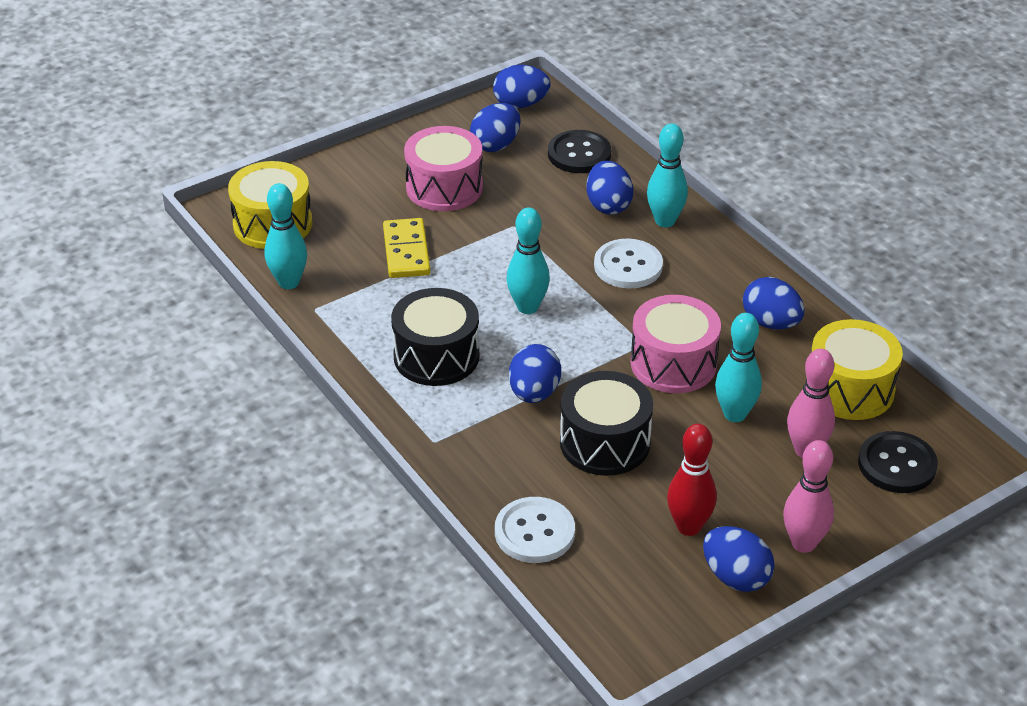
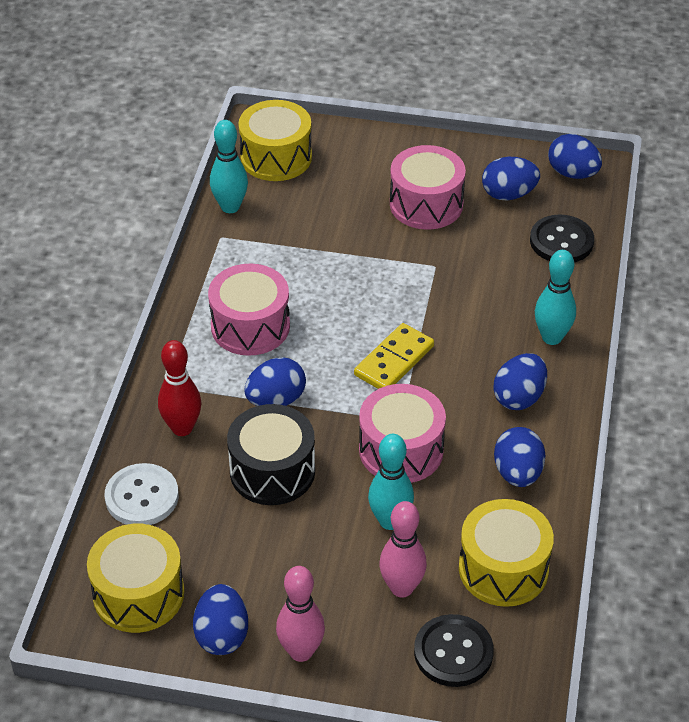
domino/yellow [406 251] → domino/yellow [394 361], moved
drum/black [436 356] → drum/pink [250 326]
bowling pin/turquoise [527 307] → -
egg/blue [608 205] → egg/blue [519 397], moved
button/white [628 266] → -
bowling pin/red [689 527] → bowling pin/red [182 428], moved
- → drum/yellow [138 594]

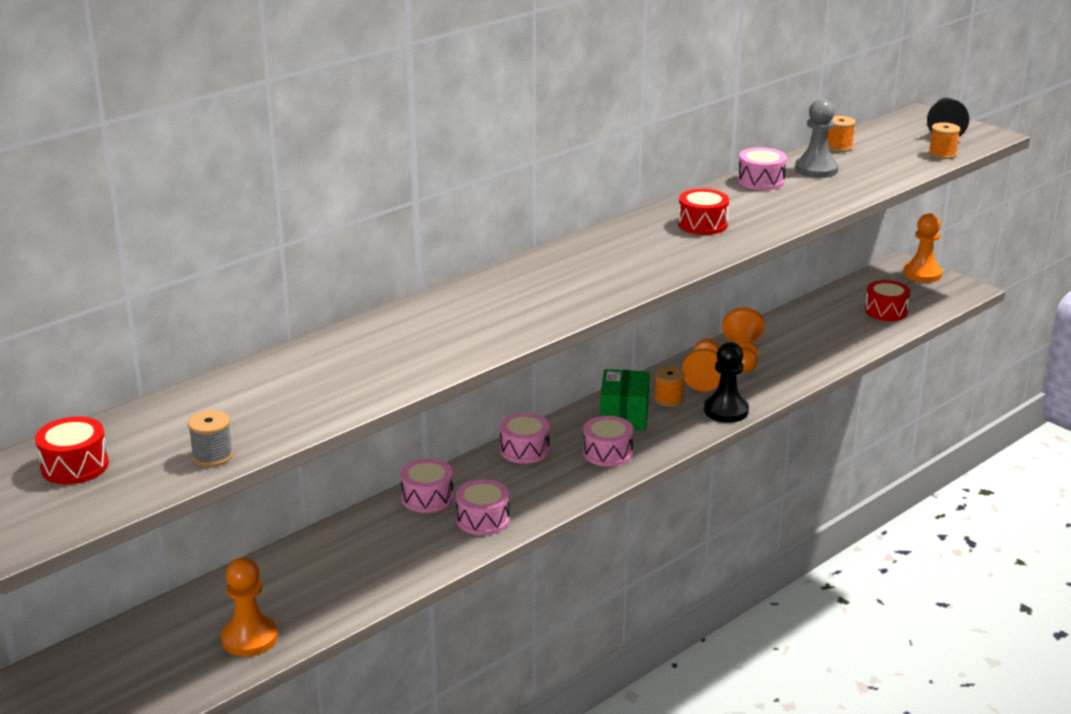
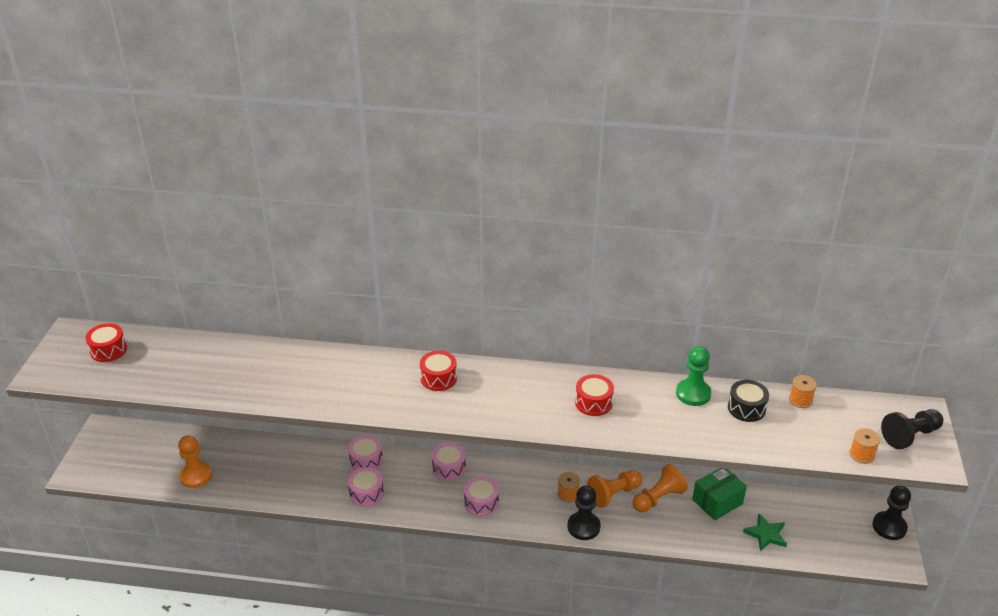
spool/grey [212 456] → -
box/green [624 415] → box/green [717 502], moved
drum/pink [761 181] → pawn/green [693 394]
pawn/grey [816 169] → drum/black [746 408]
drum/red [886 311] → drum/red [438 378], moved
pawn/orange [922 274] → pawn/black [889 527]
- → star/green [766 534]

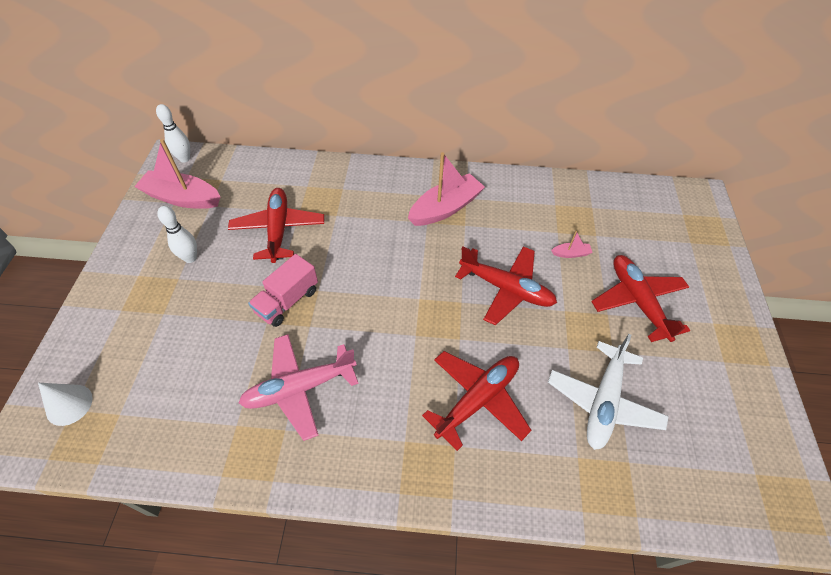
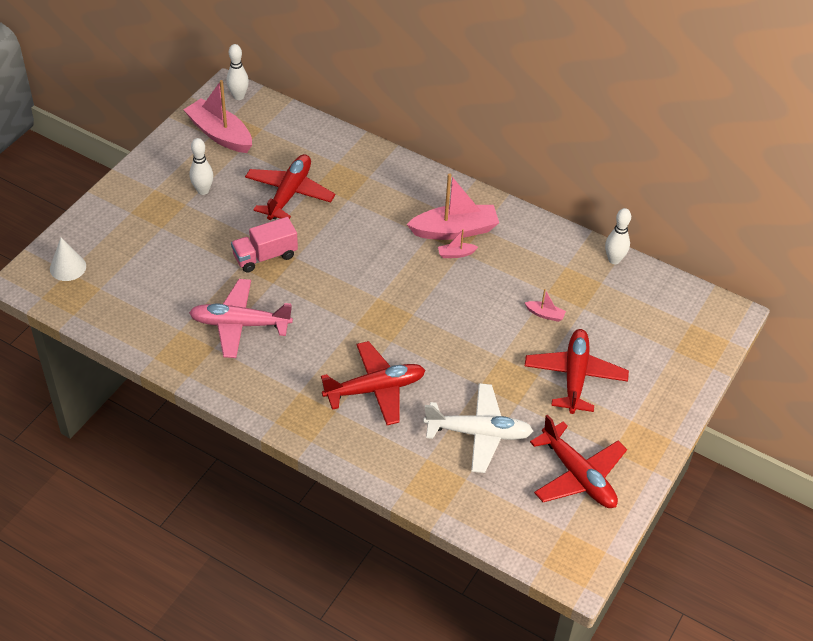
plane/red [506 289] → plane/red [578 475], moved
plane/white [603 401] → plane/white [478 433], 135 degrees counterclockwise
- → boat/pink [456 254]
- → bowling pin/white [614 260]

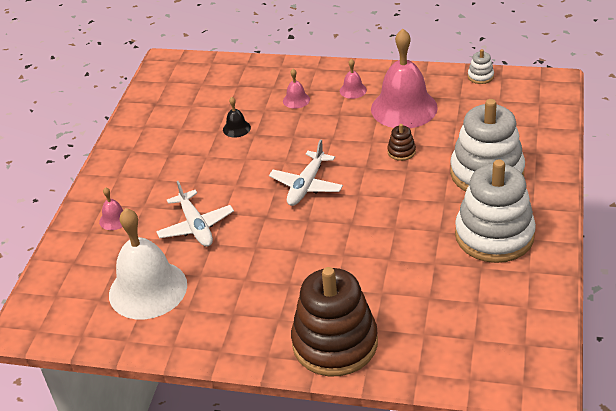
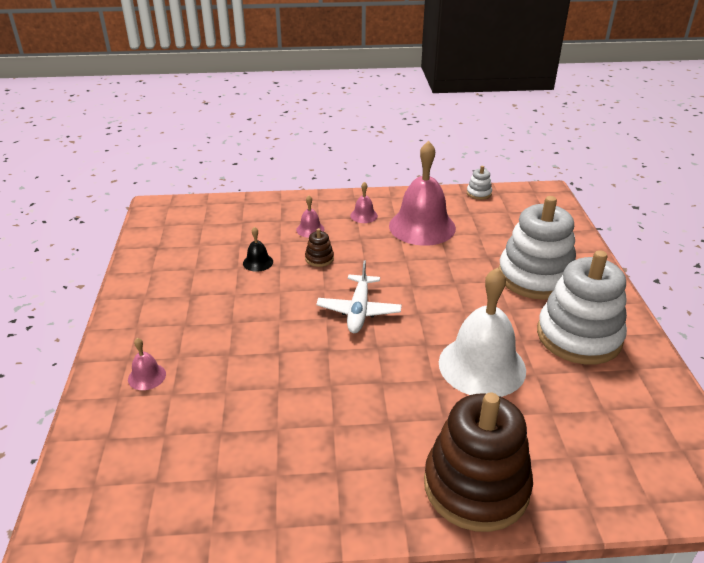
bell/white [148 289] → bell/white [482 366], moved
plane/white [196 226] → -
stacking toy/brown [401 152] → stacking toy/brown [319 258], moved

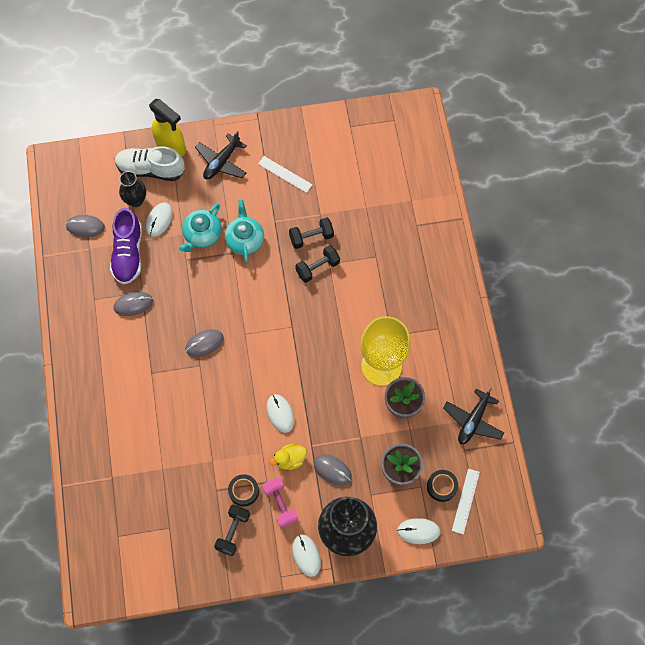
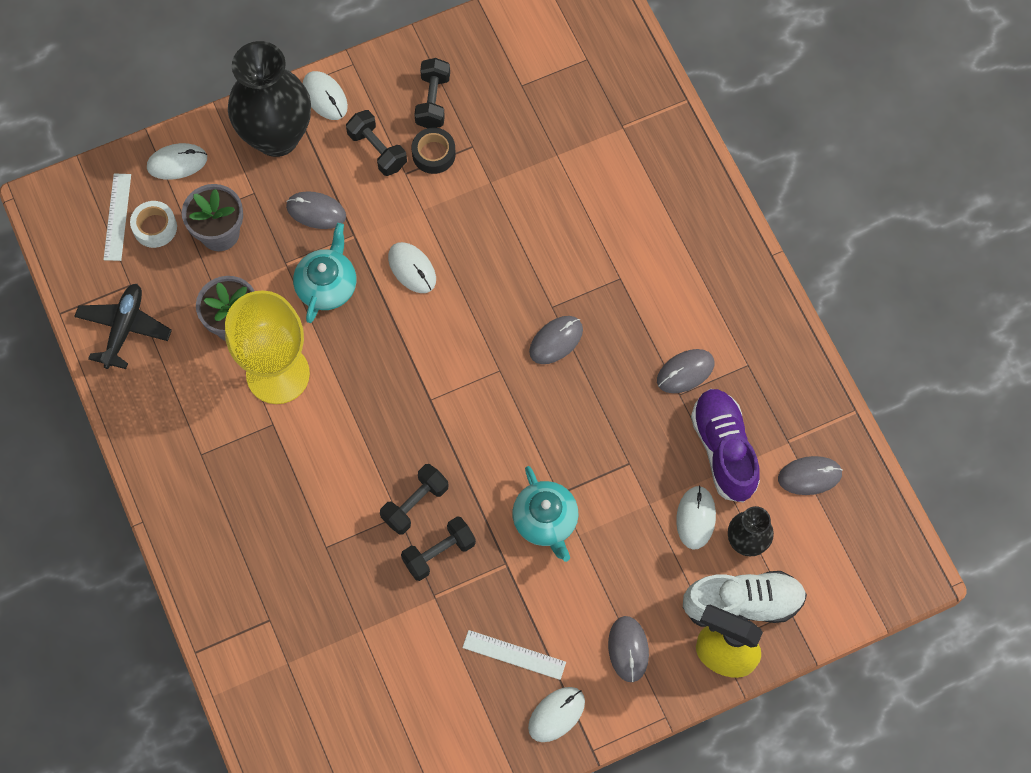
teapot/turquoise [202 235] → teapot/turquoise [327 285], moved
plane/black [221 162] → mouse/grey [628 649]
dumbbell/pink [280 504] → dumbbell/black [377 150]
duck/yellow [290 459] → -
tape/black [441 486] → tape/white [155 227]
- → mouse/white [556 714]

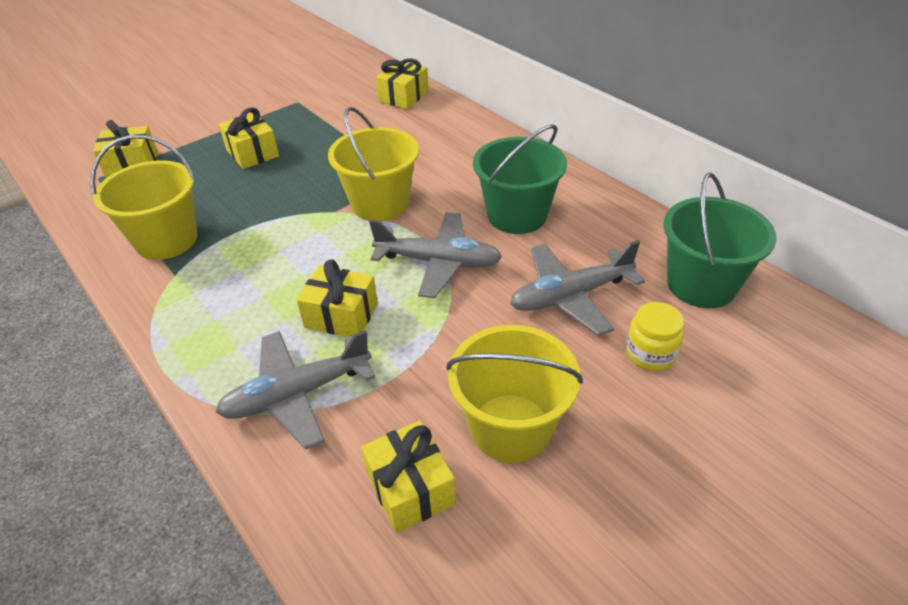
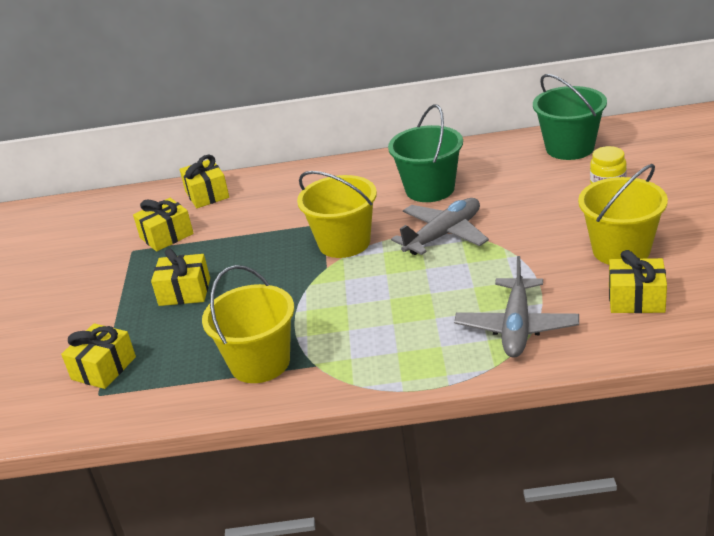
gift/yellow [341 315] → gift/yellow [166 236], moved
plane/grey [570 296] → -

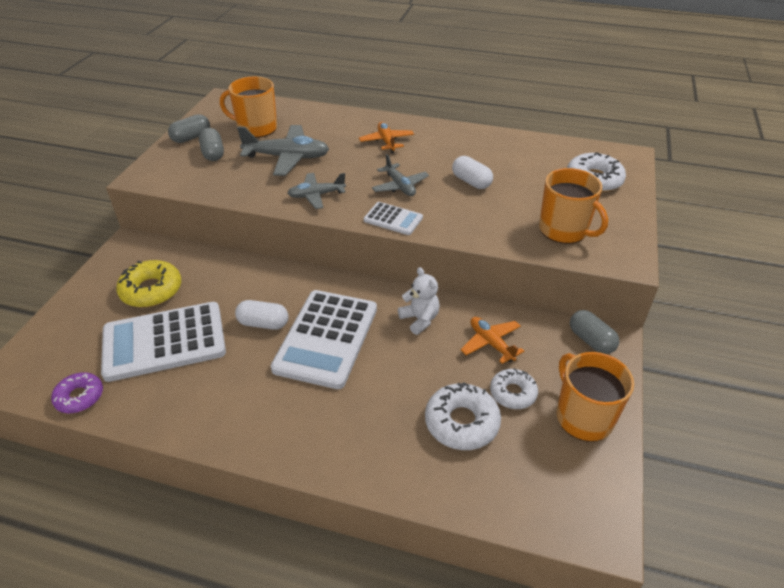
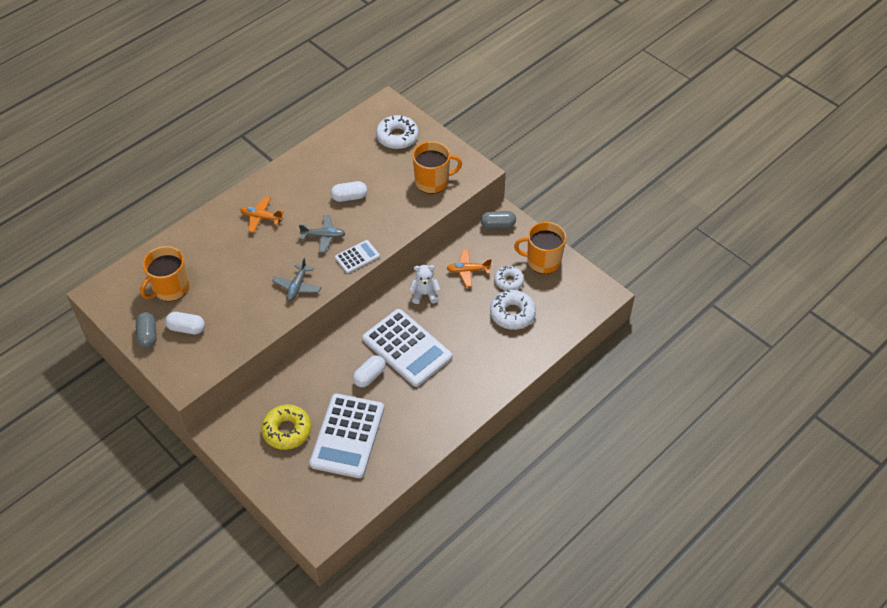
donut/purple [79 397] → -
capsule/grey [213 153] → capsule/white [186 328]
plane/grey [287 157] → -

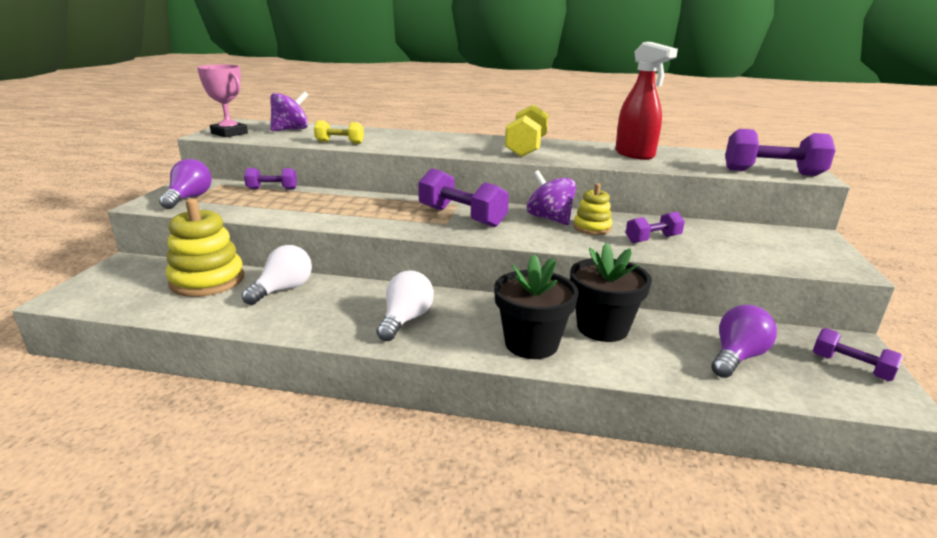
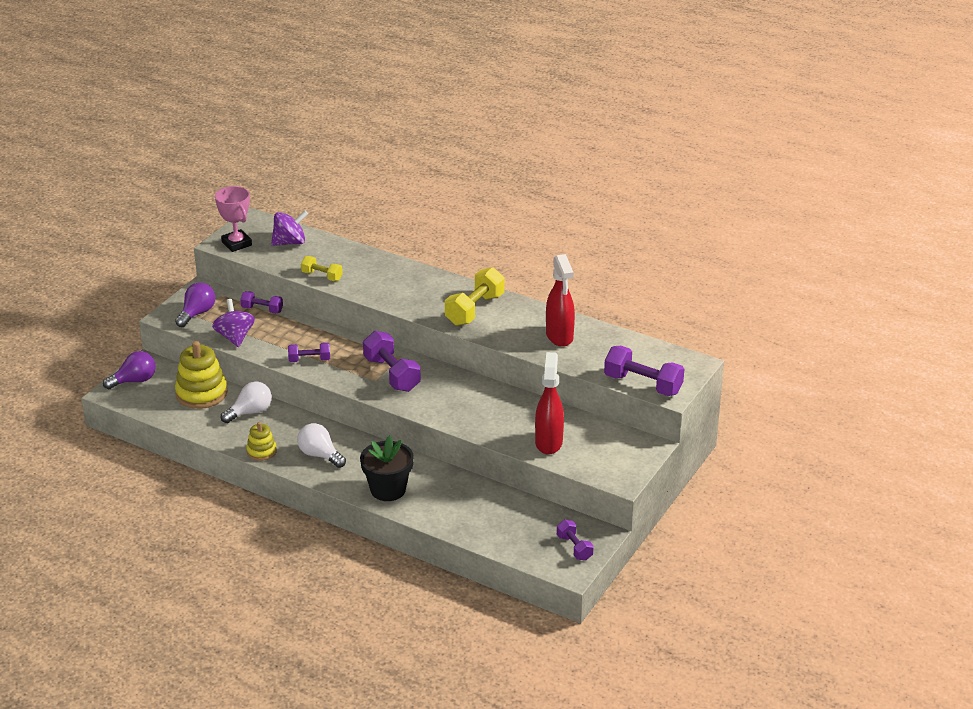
light bulb/white [405 320] → light bulb/white [320 455], 90 degrees counterclockwise
spinning top/purple [549 219] → spinning top/purple [235 337], moved
flower pot/black [602 328] → -
stacking toy/yellow [592 228] → stacking toy/yellow [261 451], moved
dumbbell/purple [653 239] → dumbbell/purple [309 360], moved
light bulb/purple [737 357] → light bulb/purple [134 381], moved
- → spray bottle/red [549 442]

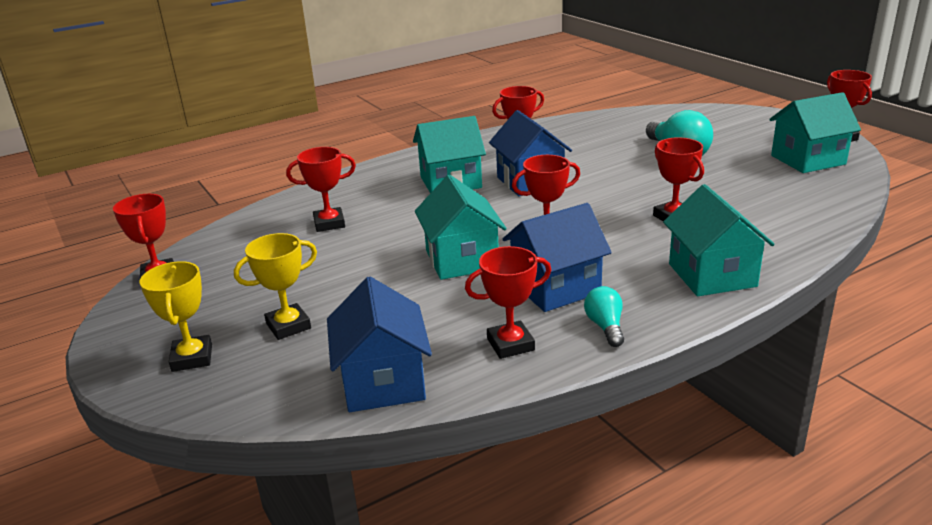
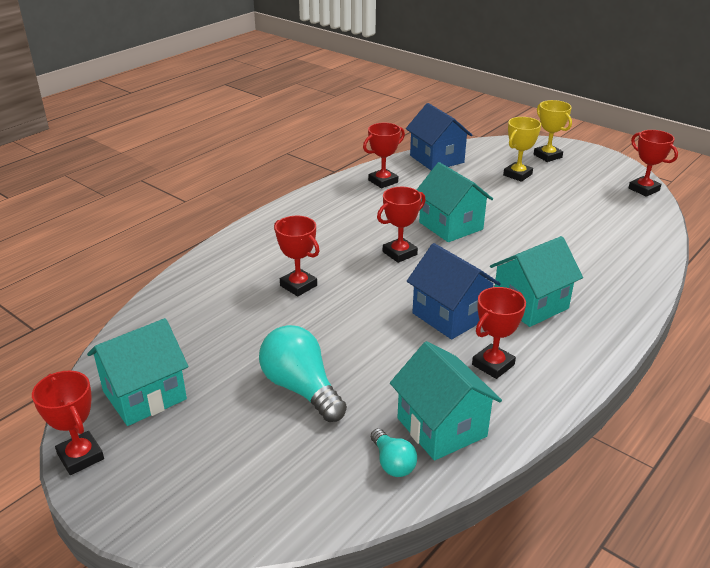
trophy/red [329 223] → -
house/blue [555 288] → -
light bulb/turquoise [605 326] → light bulb/turquoise [392 463], moved
house/turquoise [712 275] → house/turquoise [441 427], moved

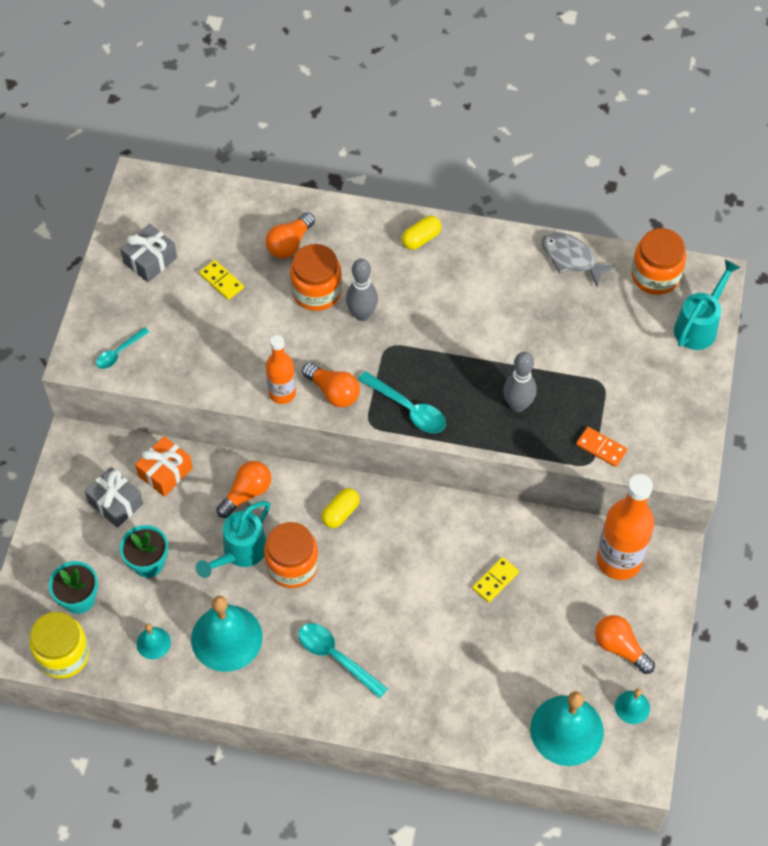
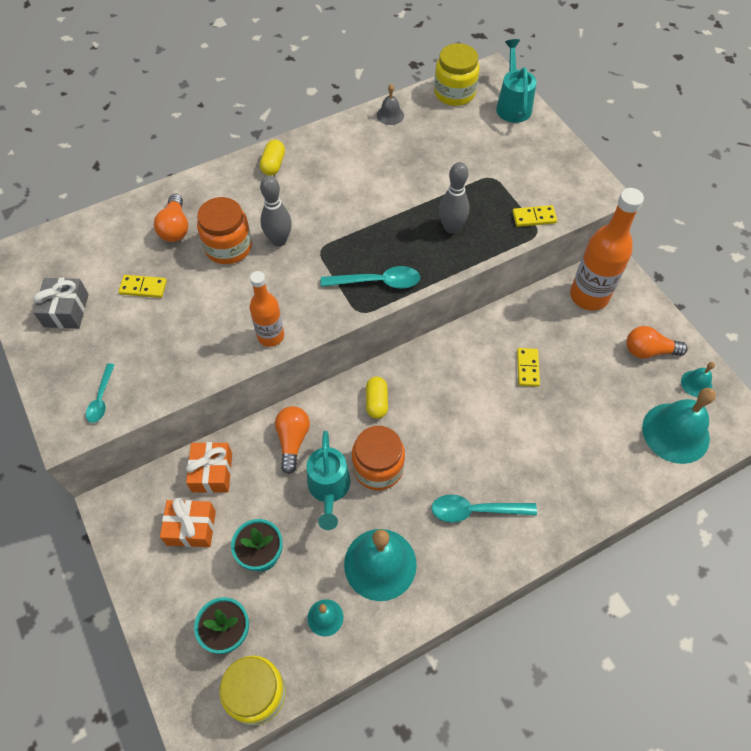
gift/grey [115 503] → gift/orange [191 528]
light bulb/orange [333 392] → -
fish/grey [571 258] → bell/grey [390 115]
domino/orange [601 448] → domino/yellow [534 217]
jar/orange [655 275] → jar/yellow [454 93]

